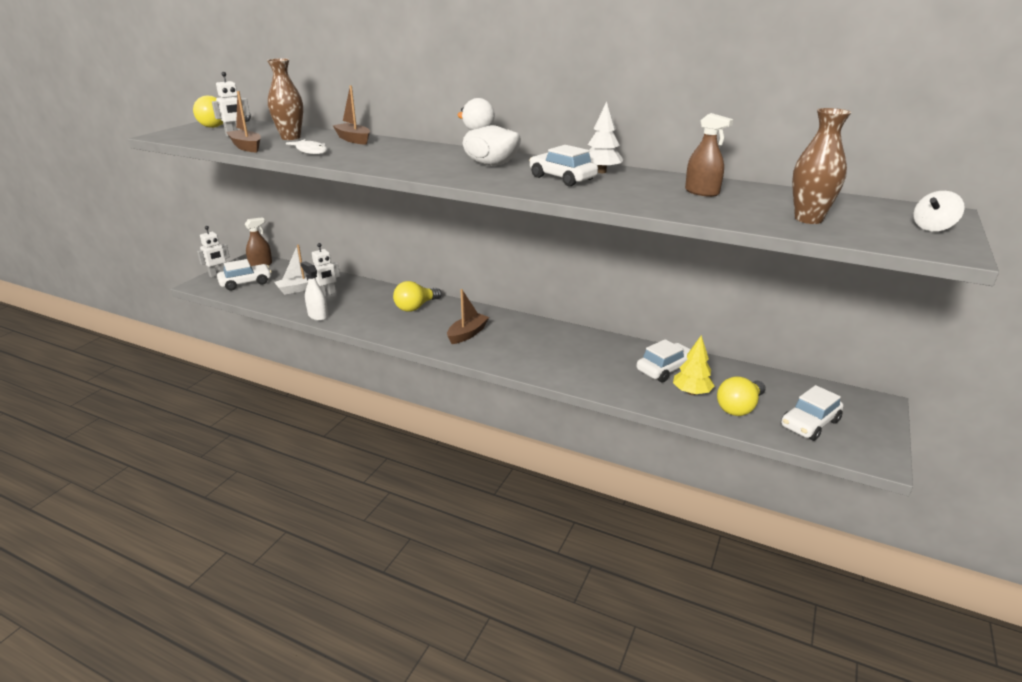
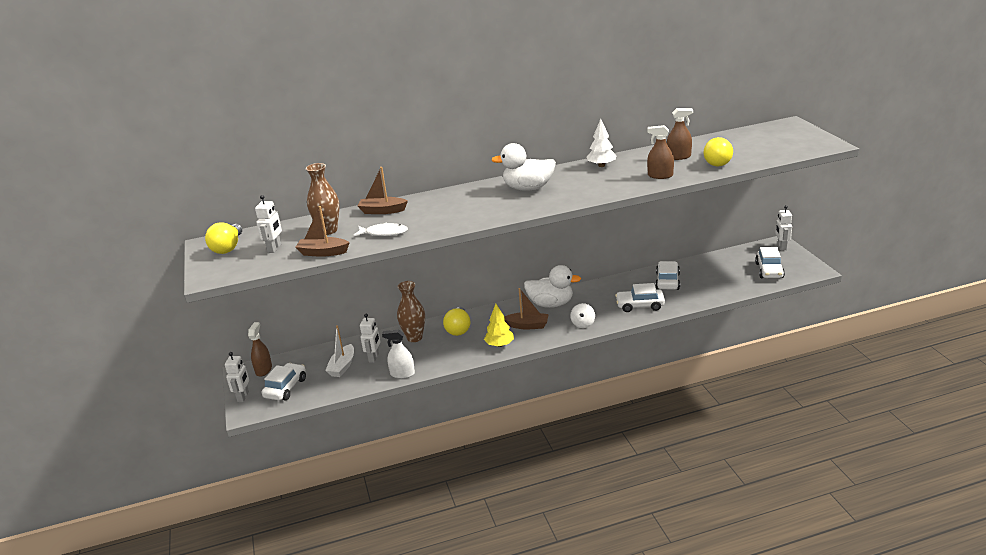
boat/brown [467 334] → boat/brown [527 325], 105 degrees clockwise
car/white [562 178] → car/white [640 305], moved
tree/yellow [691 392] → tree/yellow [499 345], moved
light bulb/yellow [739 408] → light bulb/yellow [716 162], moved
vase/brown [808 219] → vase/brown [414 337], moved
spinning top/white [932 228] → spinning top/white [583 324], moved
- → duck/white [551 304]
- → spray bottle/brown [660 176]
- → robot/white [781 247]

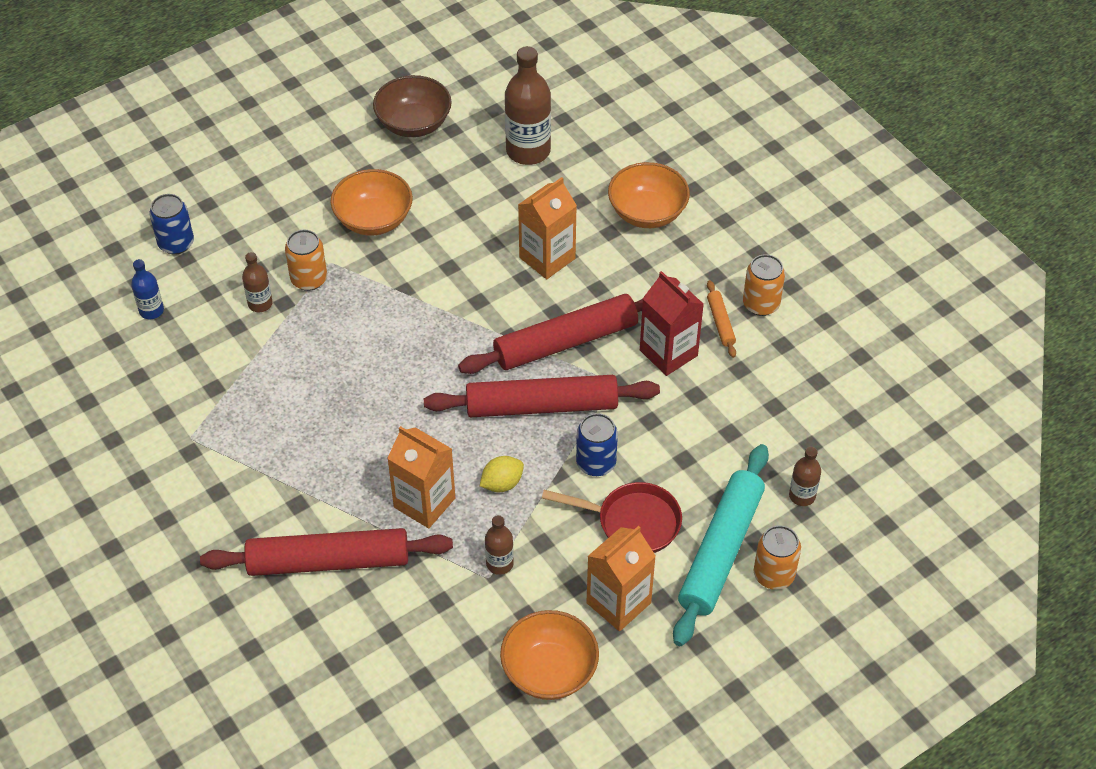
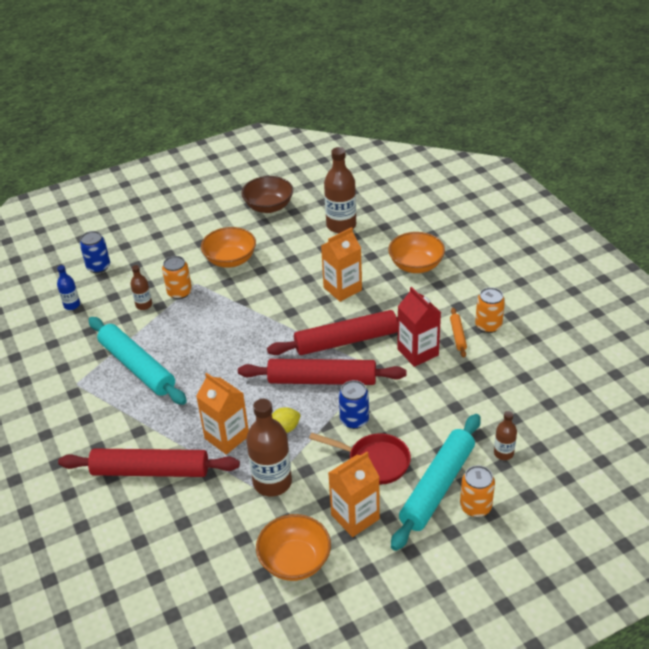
bottle/brown [499 564] → bottle/brown [272 482], x1.93
- → rolling pin/turquoise [137 367]

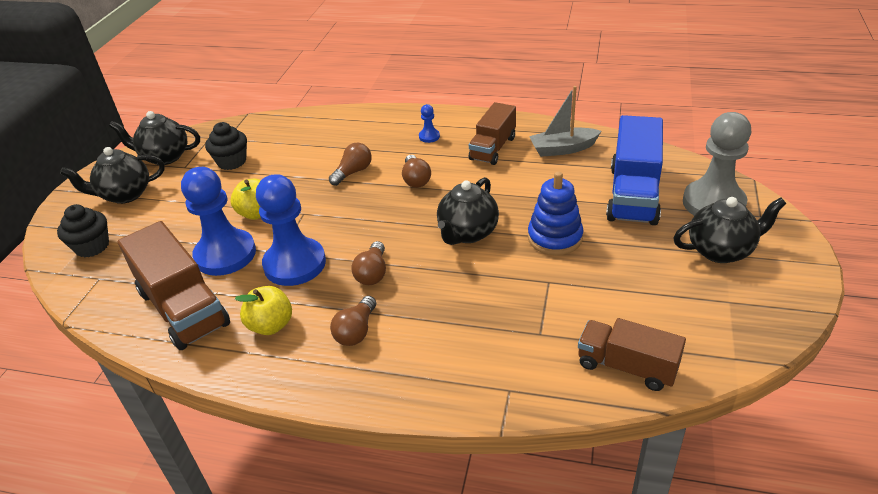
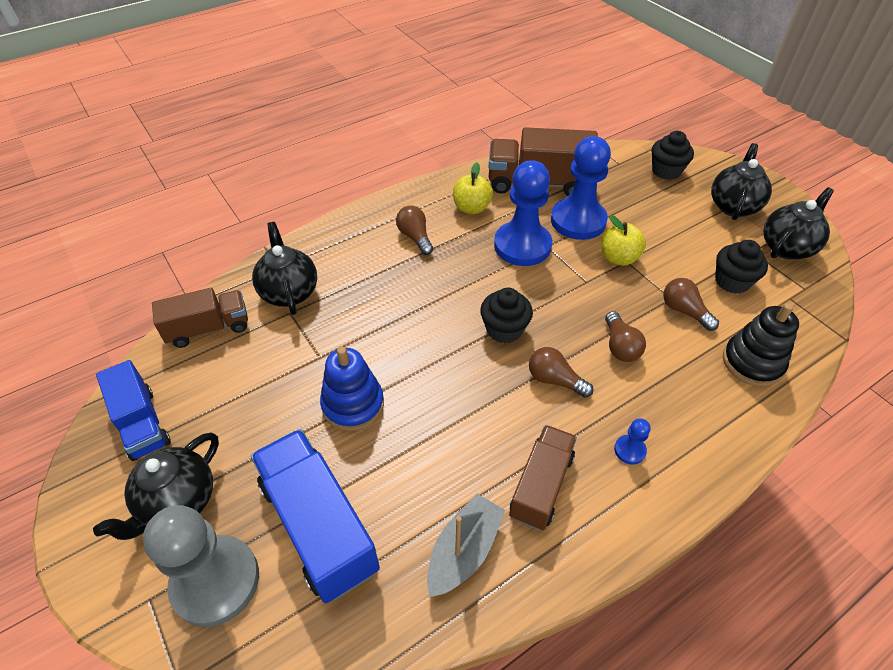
light bulb/brown [372 273] → light bulb/brown [684 311], moved
teapot/black [467 233] → teapot/black [289 292], moved
truck/brown [493 148] → truck/brown [541 486], 45 degrees clockwise
- → truck/blue [142 423]
- → cupcake/black [504 329]
- → stacking toy/black [752 362]

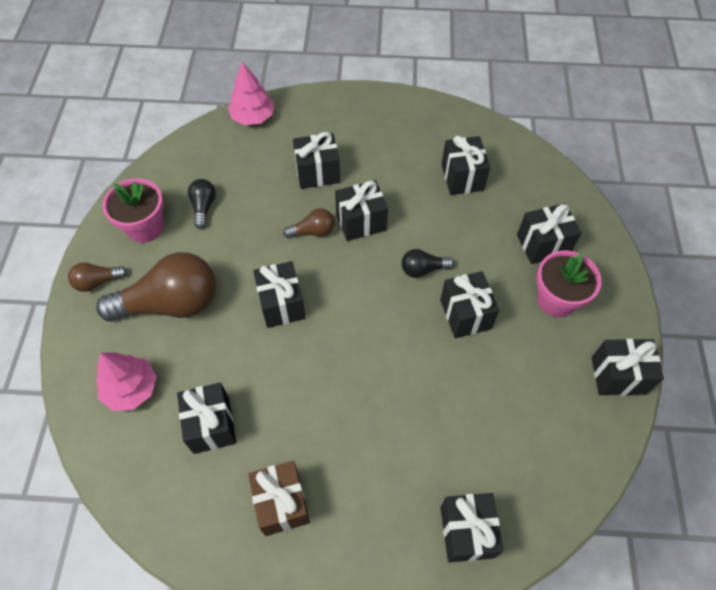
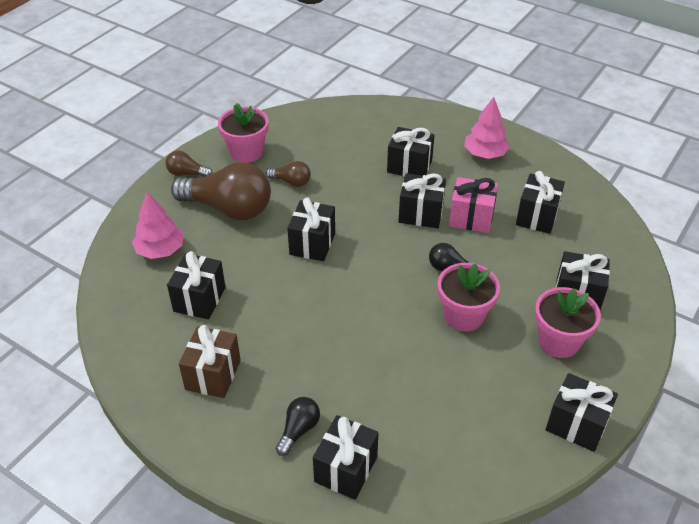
light bulb/black [203 207] → light bulb/black [298 430], moved
tree/pink [253 117] → tree/pink [485 154], moved
light bulb/brown [313 231] → light bulb/brown [291 182], moved
gift/black [465 314] → flower pot/pink [463 316]
- → gift/pink [471 218]

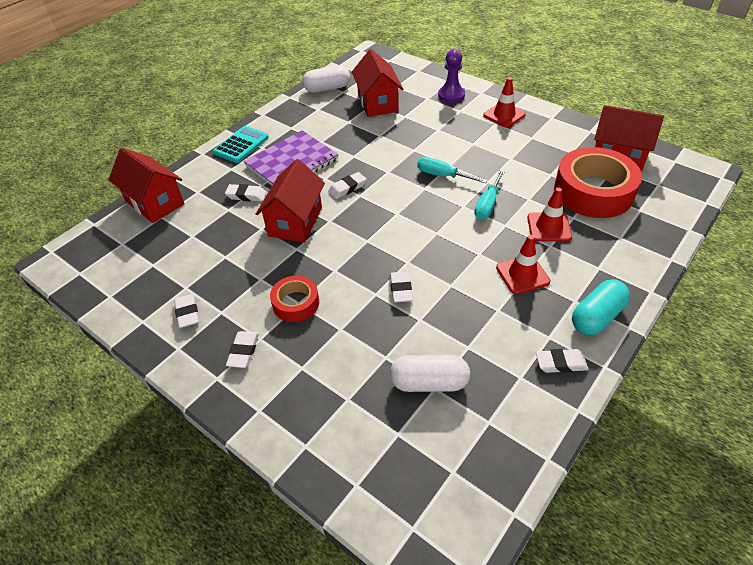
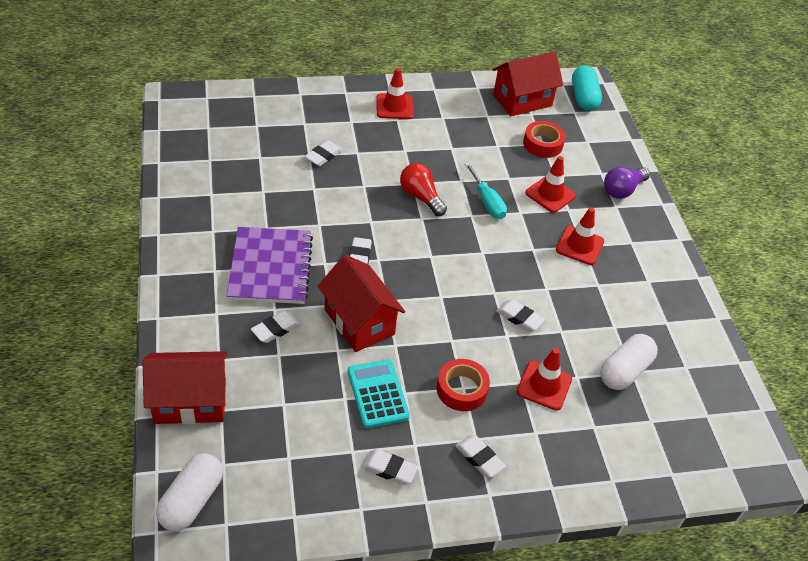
calculator/turquoise [241 145] → calculator/turquoise [378 394], moved
capsule/white [327 88] → capsule/white [191 501], moved
house/red [377 103] → -
screwdriver/turquoise [442 175] → light bulb/red [421 197]
pawn/purple [451 95] → -
eraser/white [560 363] → eraser/white [323 156], moved
tape/red [593 192] → tape/red [543 144], x0.52
capsule/turquoise [596 317] → capsule/turquoise [583 98], moved
- → traffic cone/red [544 385]
- → light bulb/purple [622 190]

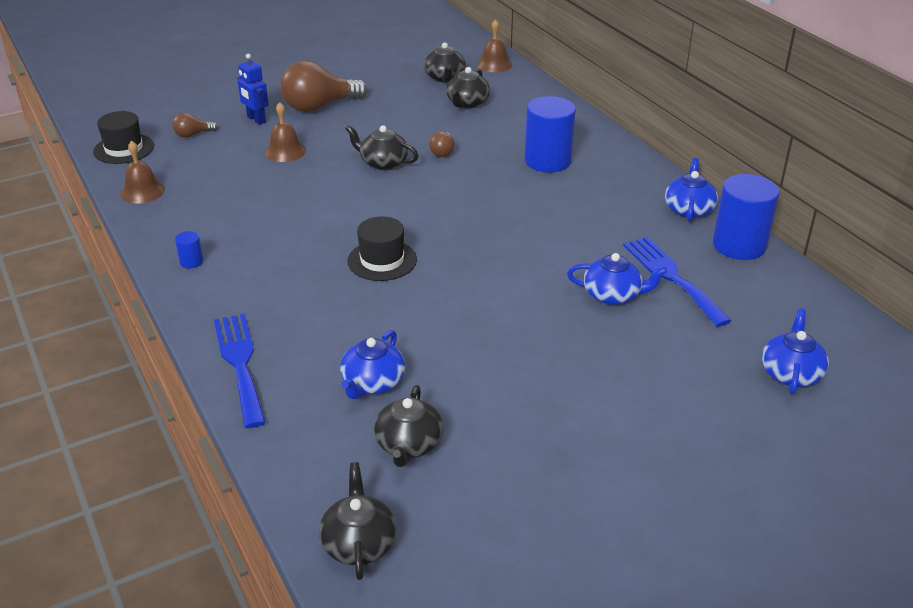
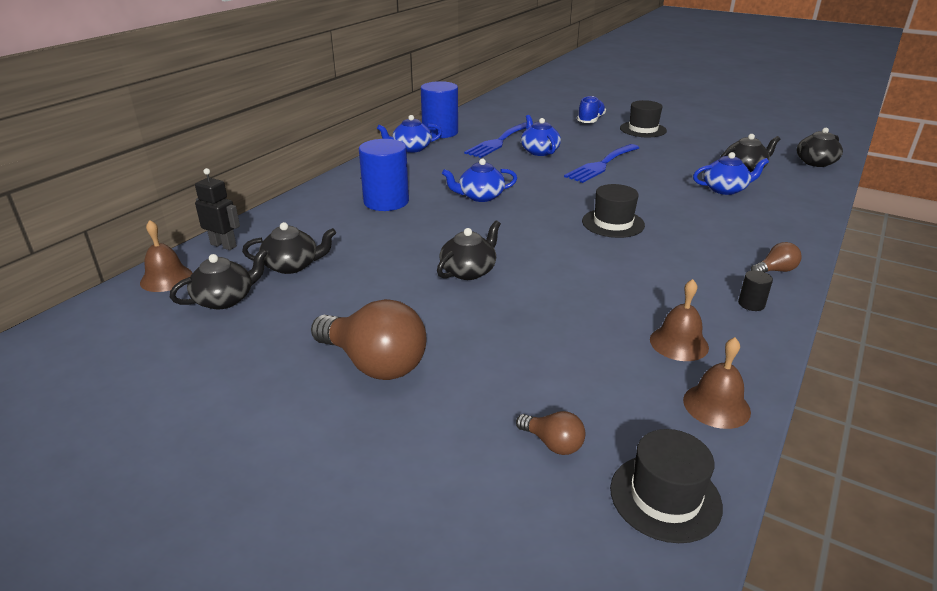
cylinder/blue [191 262] → cylinder/black [751 304]
fork/blue [240 363] → fork/blue [601 165], moved
robot/blue [256 119] → -
bell/brown [285 151] → bell/brown [679 343], moved
teapot/black [383 163] → teapot/black [469 271], 135 degrees counterclockwise
light bulb/brown [442 152] → light bulb/brown [775 270], moved
teapot/blue [791 373] → teapot/blue [480 196], moved
- → robot/black [224 245]
- → shoe/blue [590 120]
- → hat/black [643 129]

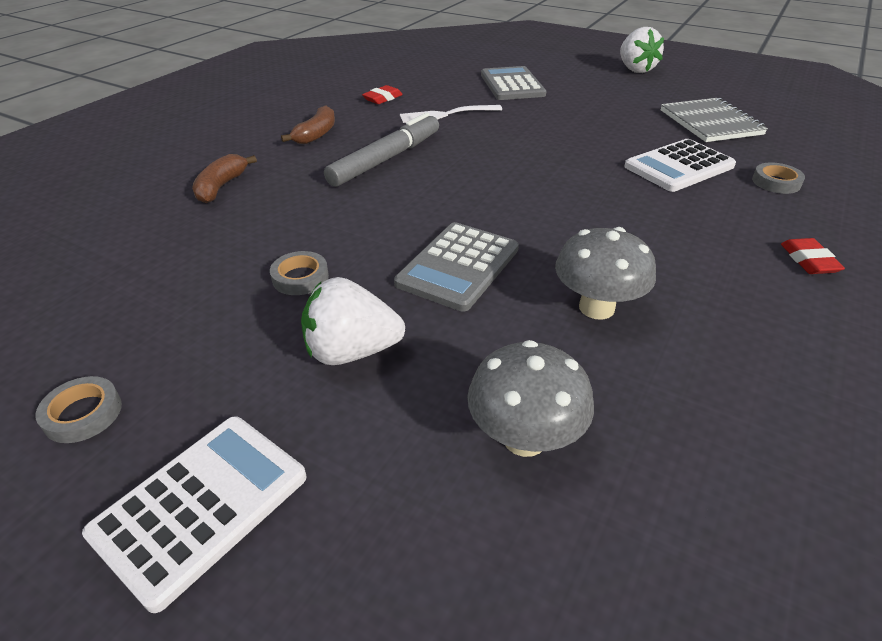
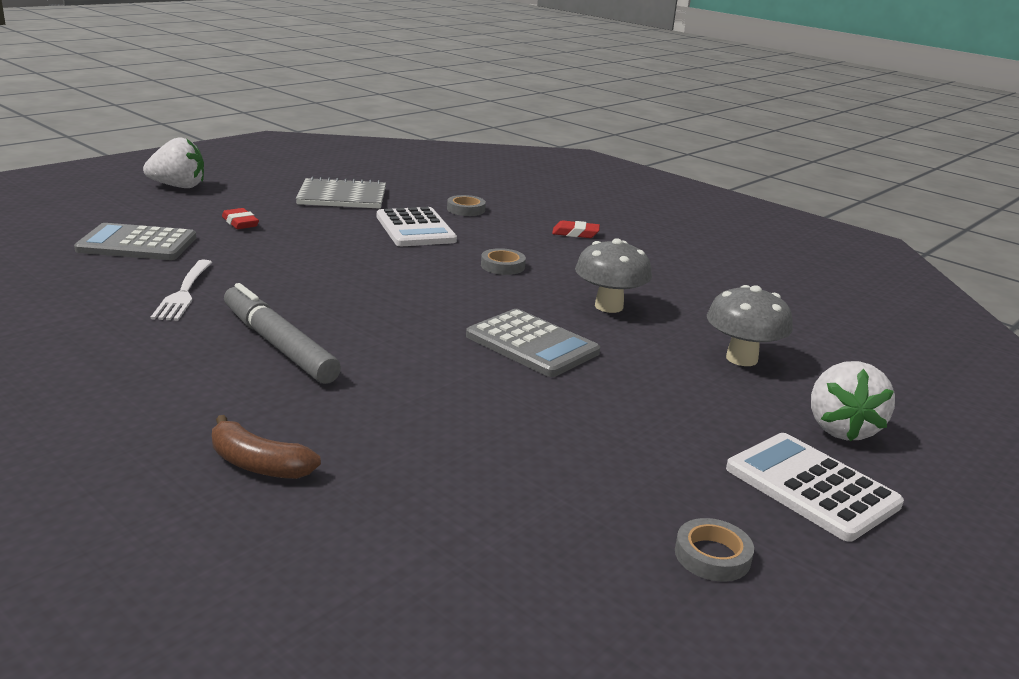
tape/grey [300 277] → tape/grey [502 266], moved
banana/brown [316 134] → -
strawberry/white [352 351] → strawberry/white [841 429], moved
eraser/red [382 98] → eraser/red [240 223], moved

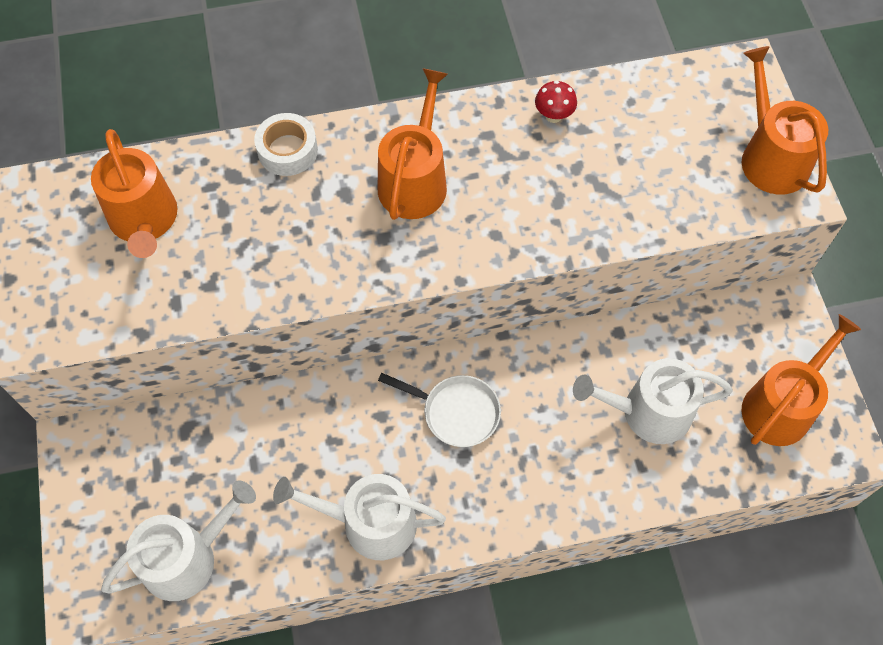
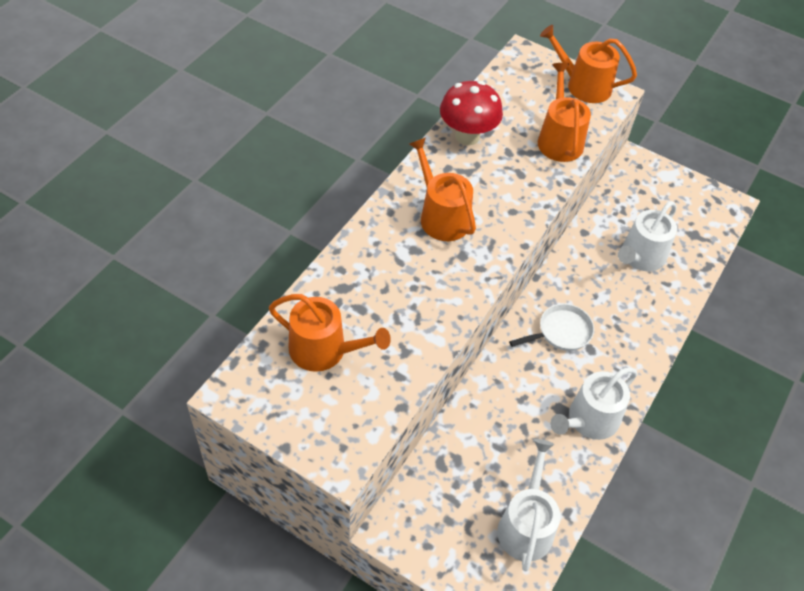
tape/white [287 150] → -
mushroom/red [553 116] → mushroom/red [467 136], x2.13
watering can/orange [781 406] → watering can/orange [559 139], moved

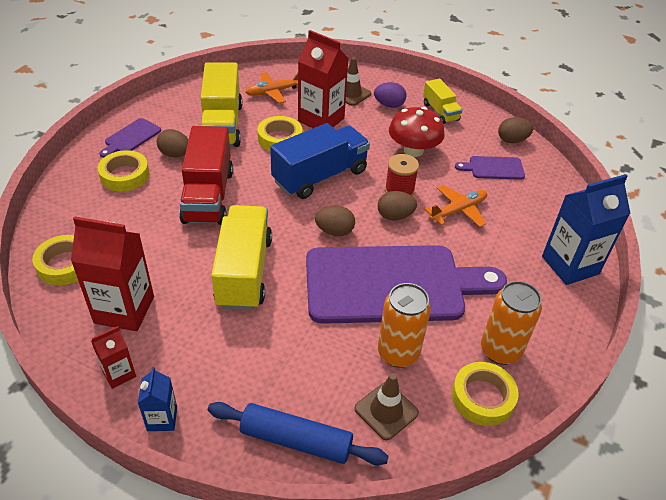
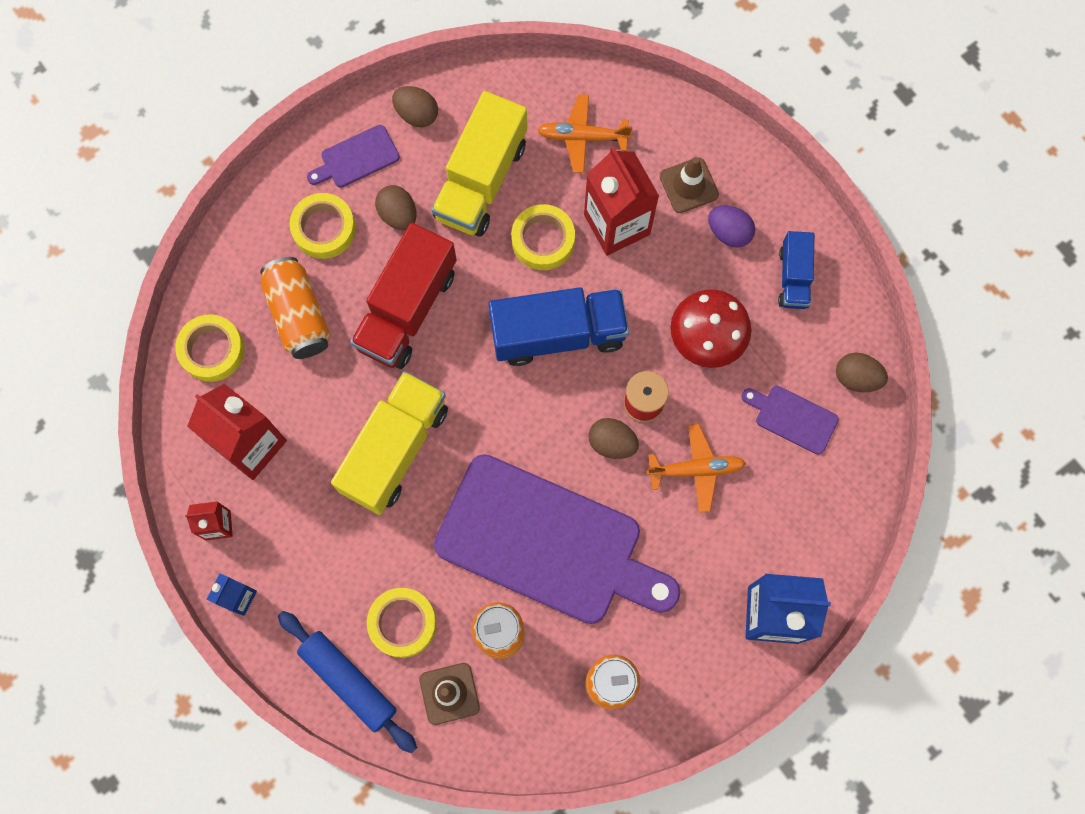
egg/brown [334 231] → egg/brown [417 114], moved
truck/yellow [440 112] → truck/blue [793 277]
tape/yellow [482 397] → tape/yellow [402 623], moved
- → can/orange [298 315]

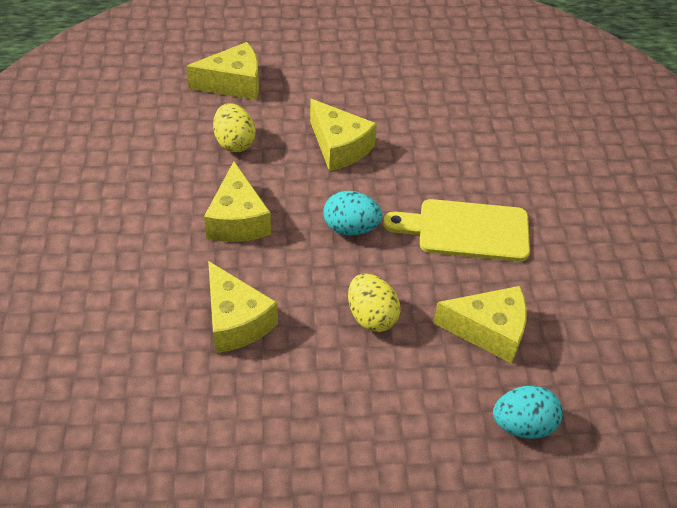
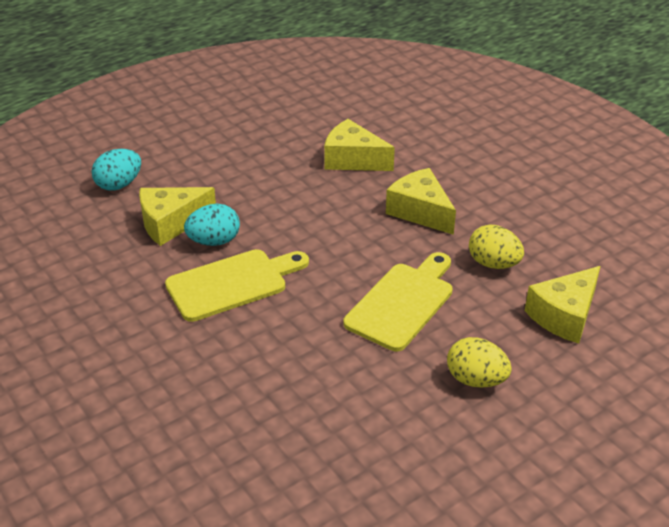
cheese/yellow [339 147] → cutting board/yellow [402 303]
egg/turquoise [351 228] → egg/turquoise [214 241], moved
egg/yellow [371 316] → egg/yellow [476 380], moved

